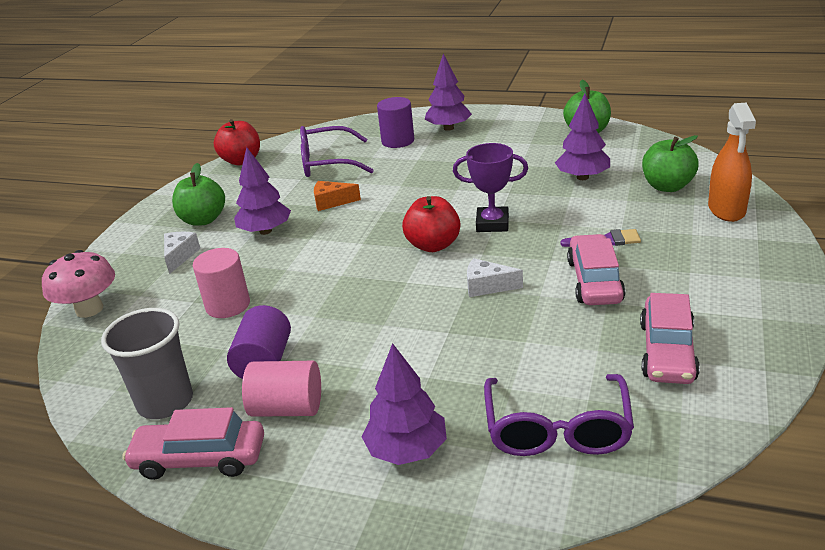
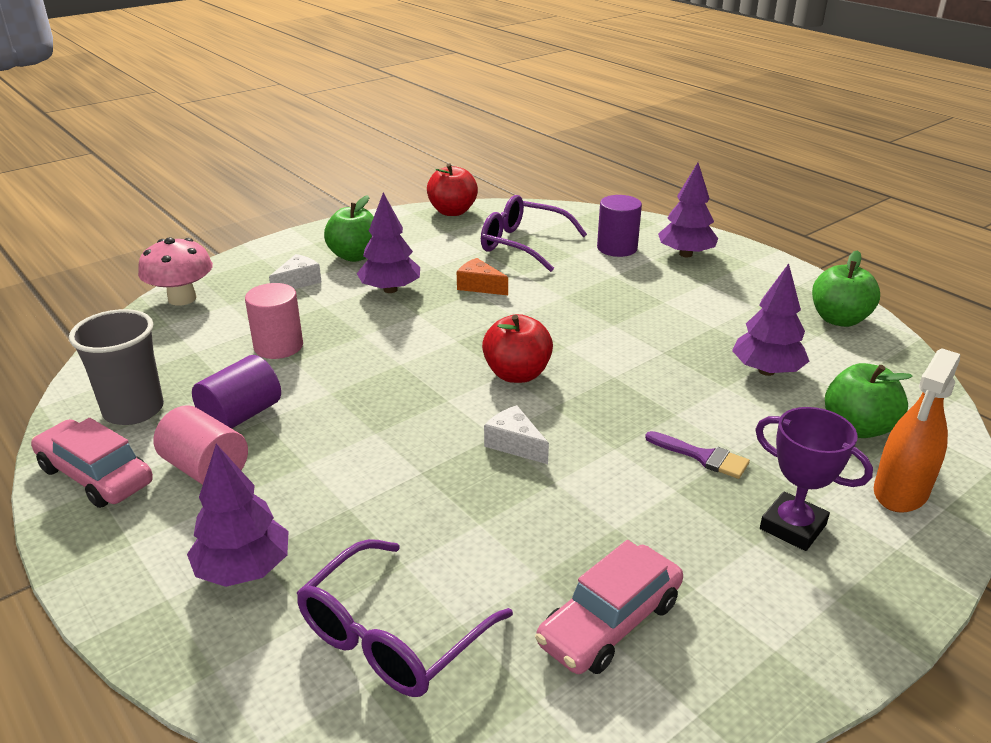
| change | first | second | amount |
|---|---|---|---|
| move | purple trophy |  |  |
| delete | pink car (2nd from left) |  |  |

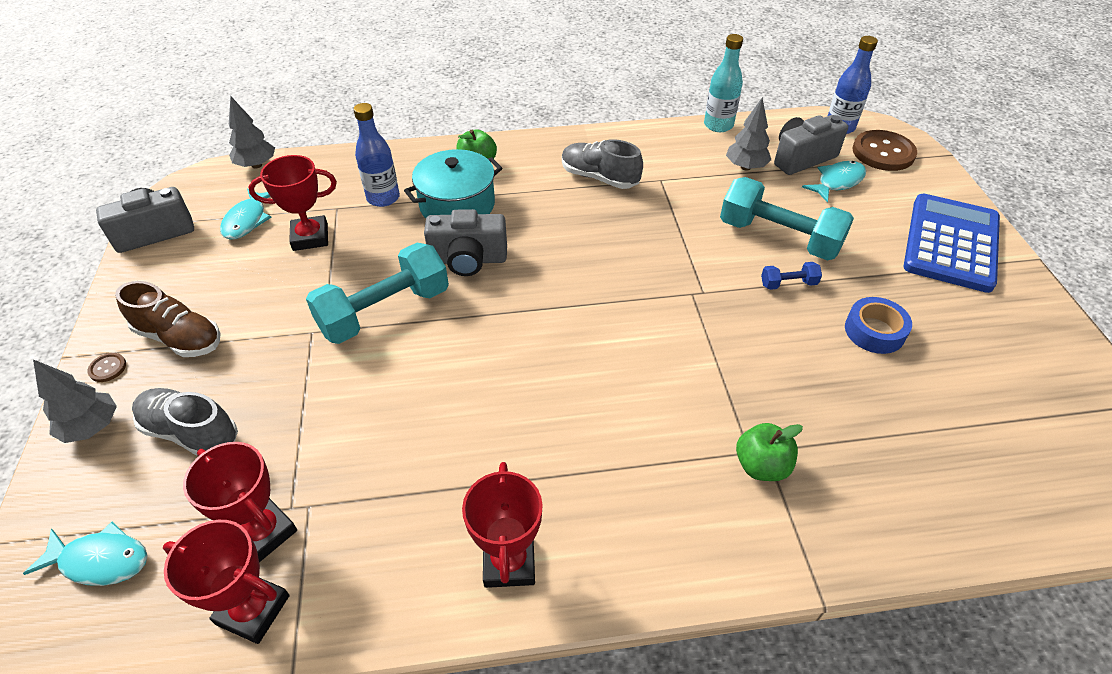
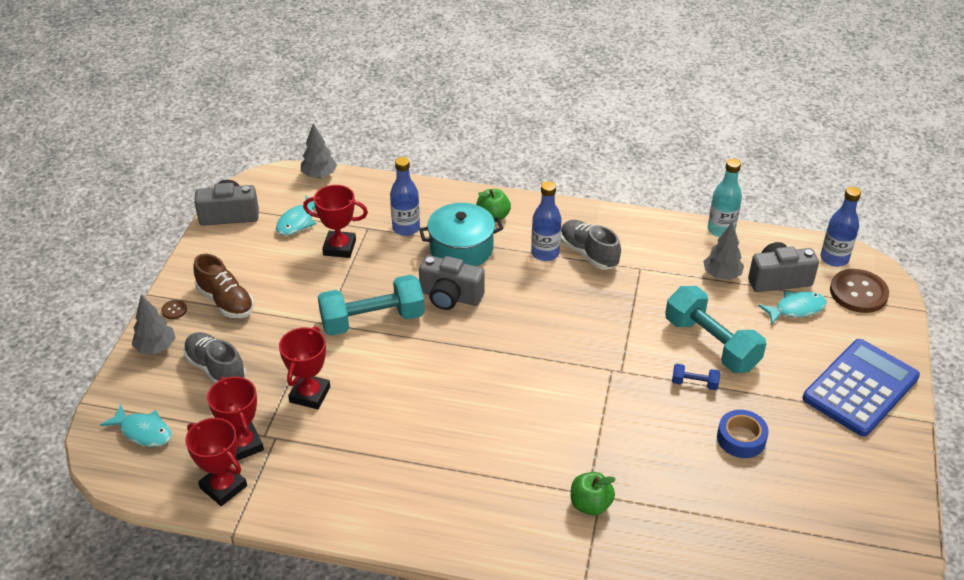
| change | first | second | amount |
|---|---|---|---|
| move | red trophy (4th from left in the first image) | red trophy (3rd from left) |  |
| insert |  | blue bottle (2nd from left) |  |

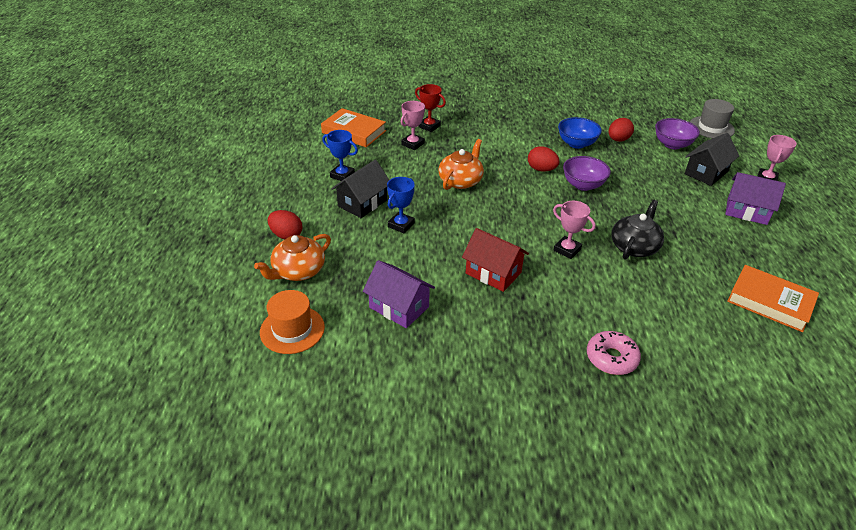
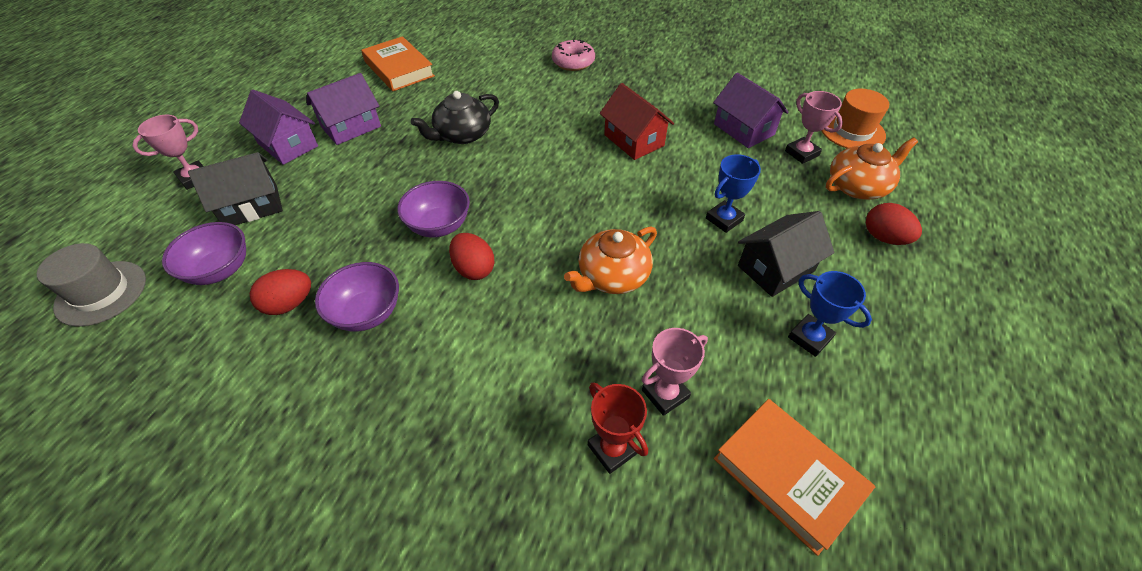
| change | first | second | amount |
|---|---|---|---|
| move | pink trophy (2nd from left in the first image) | pink trophy (3rd from left) |  |
| recolor | blue bowl | purple bowl (2nd from left) |  |
| insert |  | purple house (2nd from left) |  |

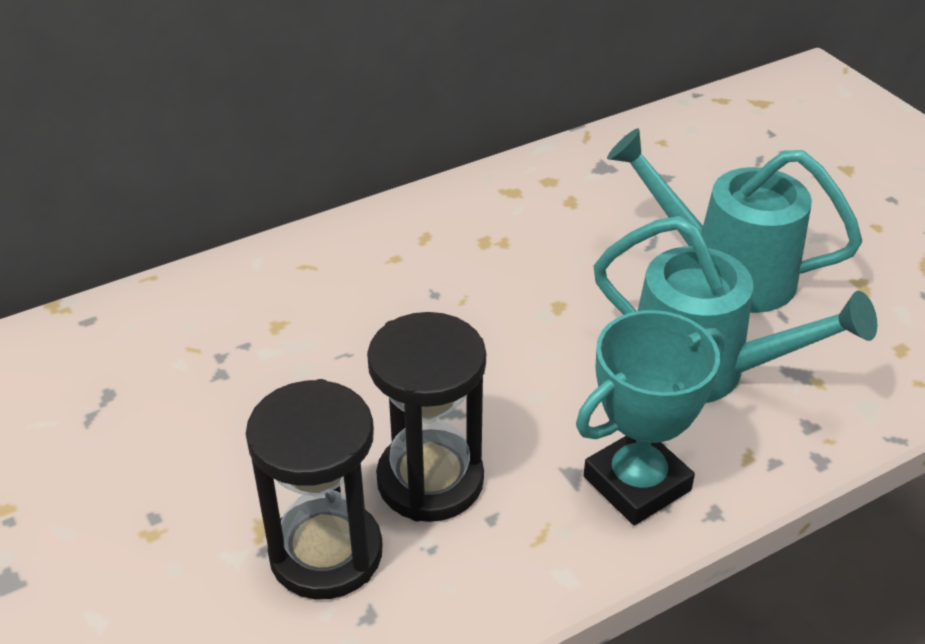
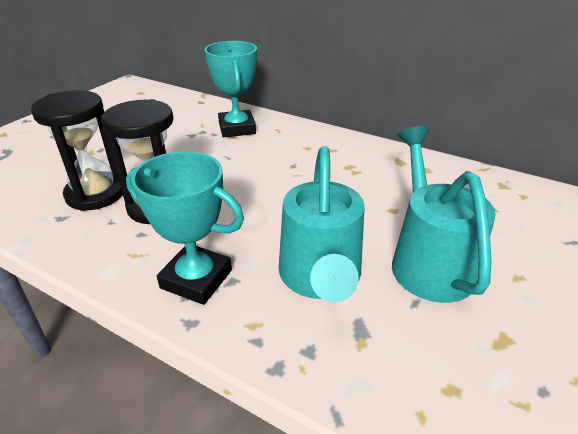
| change | first | second | amount |
|---|---|---|---|
| insert |  | turquoise trophy (2nd from left) |  |

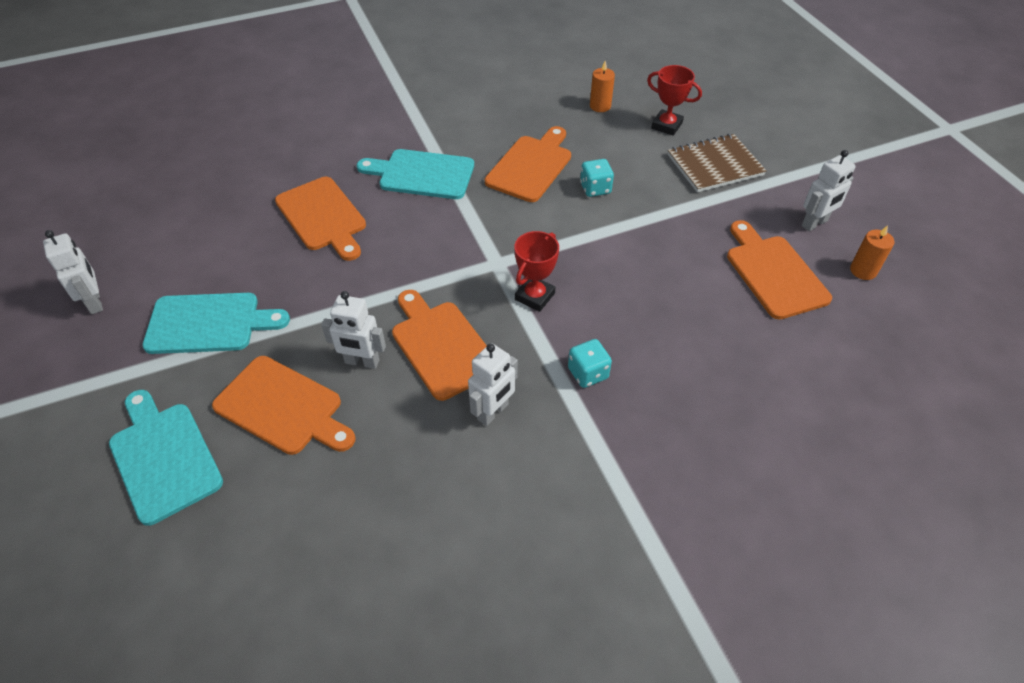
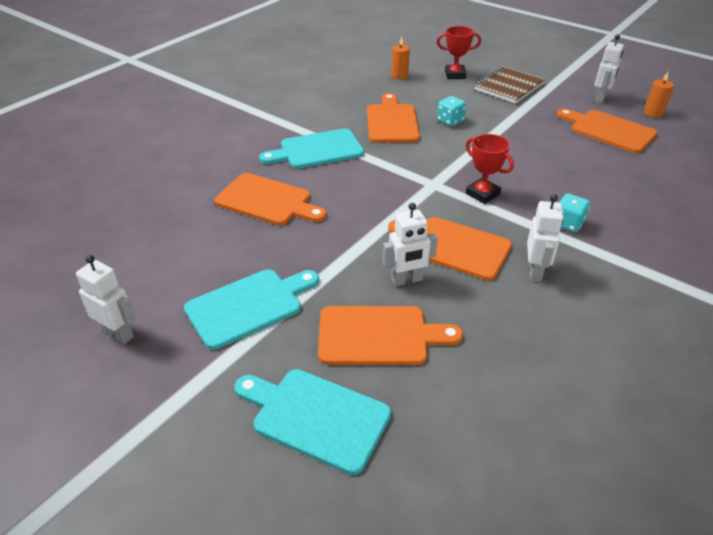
| change | first | second | amount |
|---|---|---|---|
| rotate | red trophy (1st from left in the first image) | red trophy (2nd from left) | 45 degrees counterclockwise |

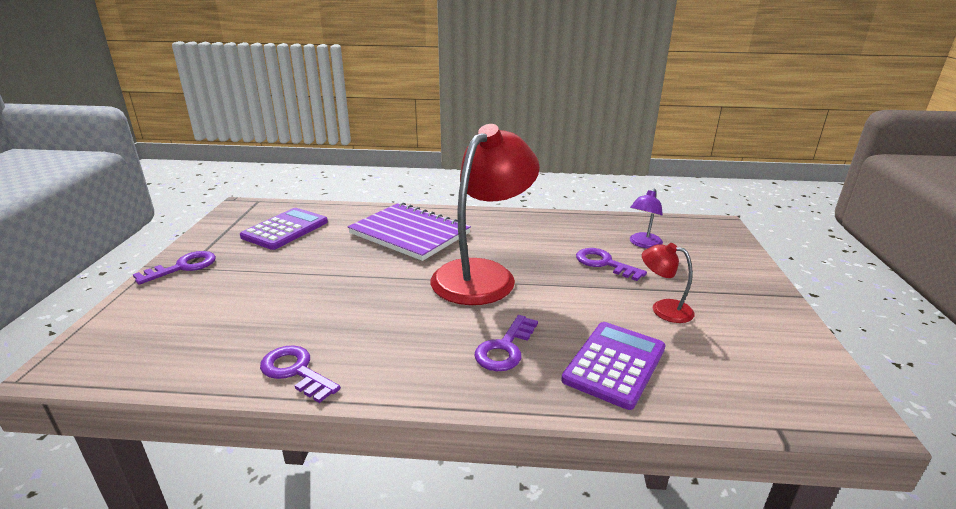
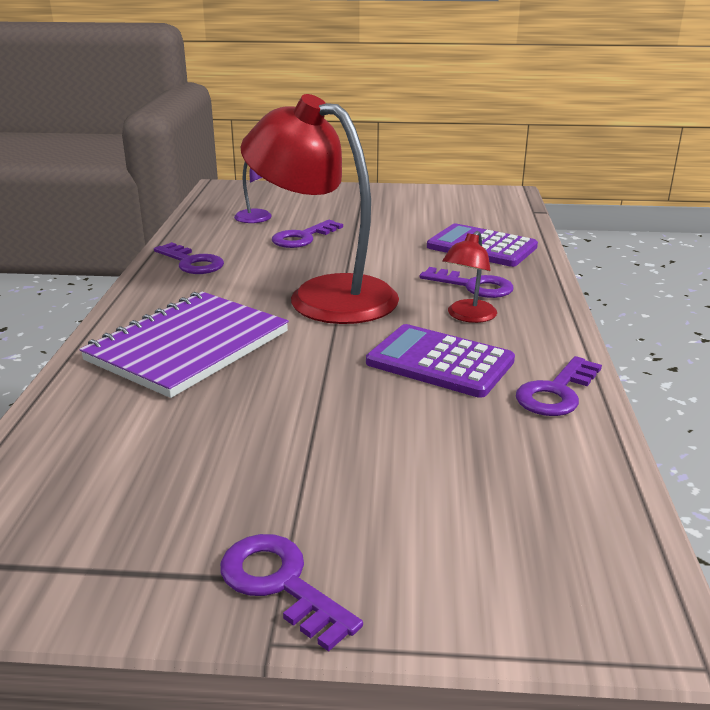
| change | first | second | amount |
|---|---|---|---|
| move | purple calculator (1st from left) |  |  |
| move | red lamp (2nd from left) |  |  |
| insert |  | purple key (1st from left) |  |

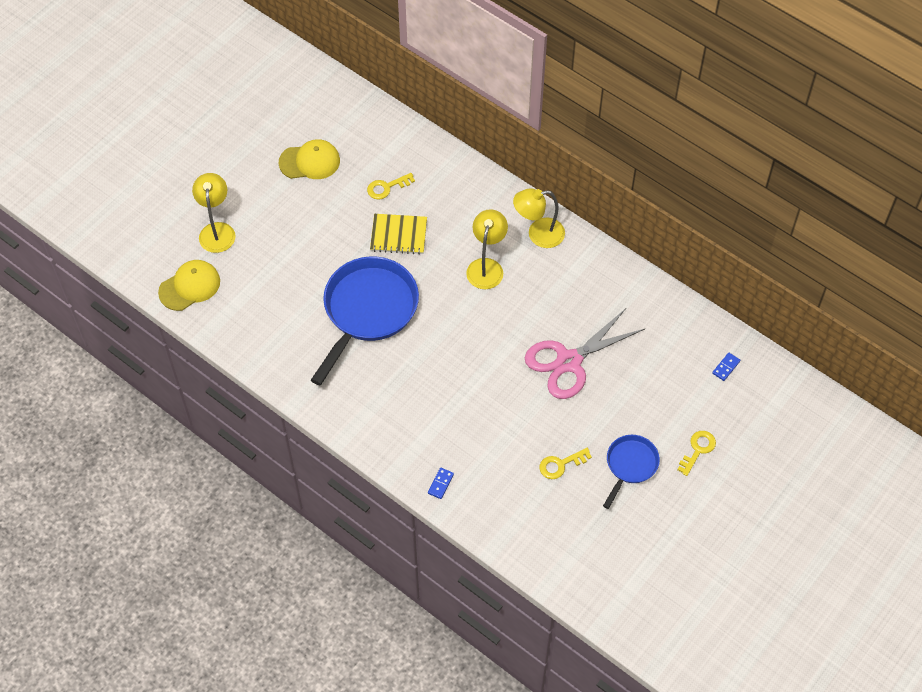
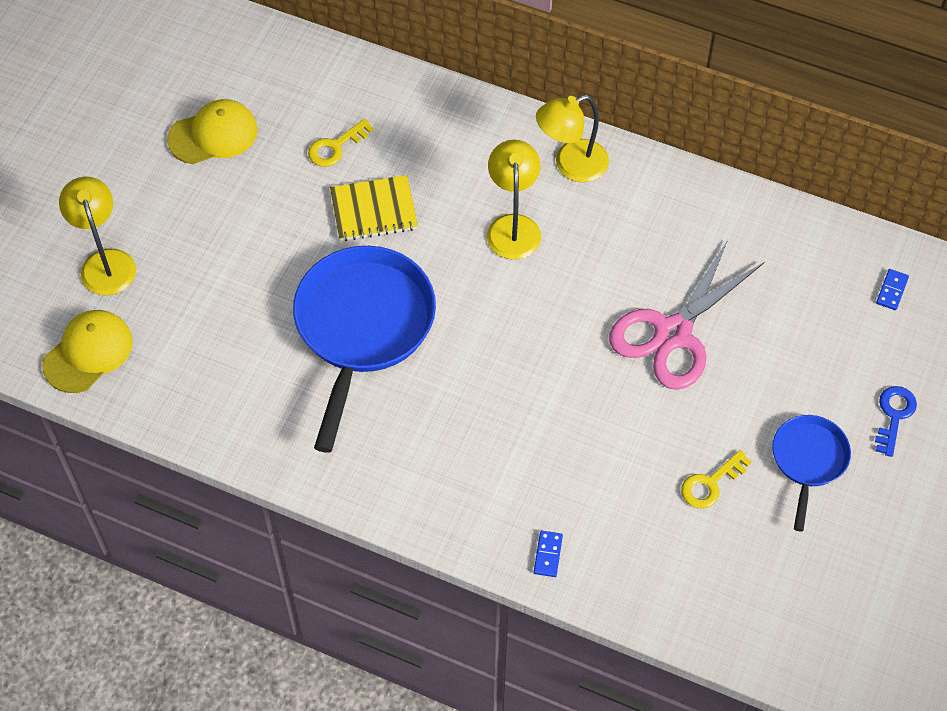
| change | first | second | amount |
|---|---|---|---|
| recolor | yellow key (3rd from left) | blue key |  |

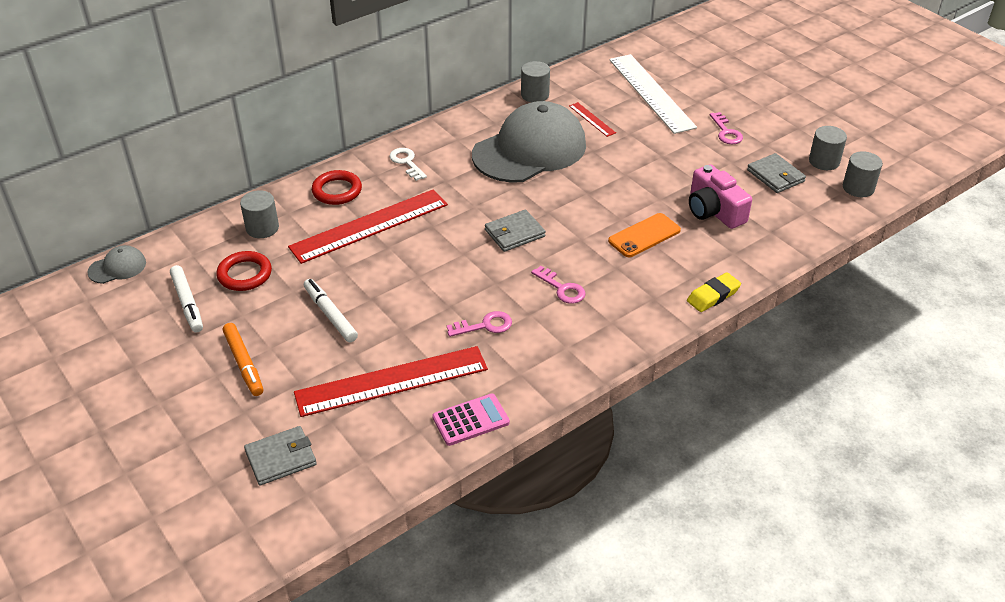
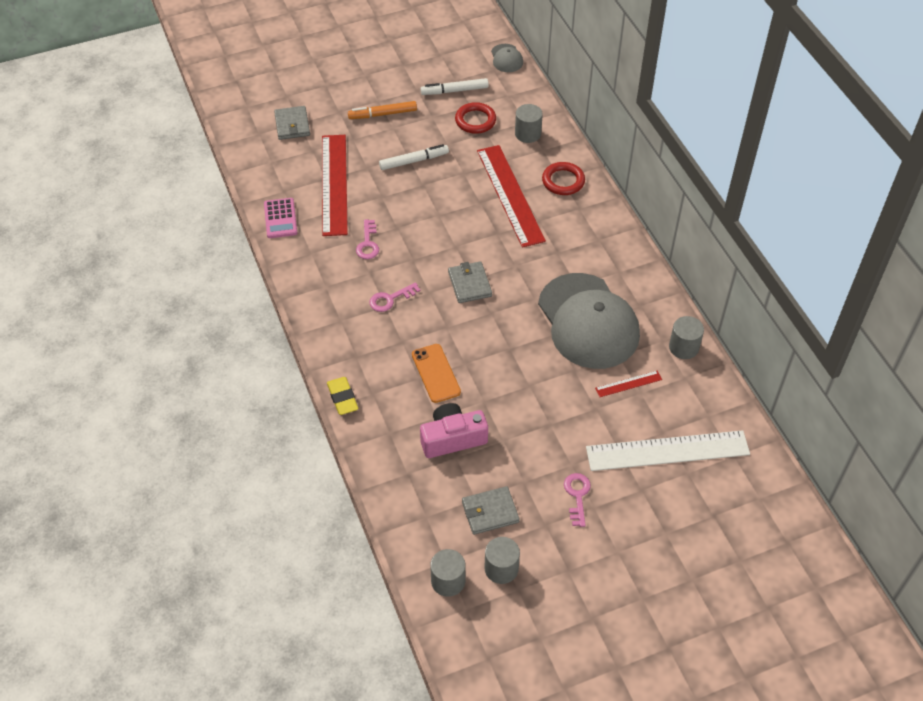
| change | first | second | amount |
|---|---|---|---|
| delete | white key |  |  |
| rotate | pink key (3rd from left) |  | 90 degrees clockwise |

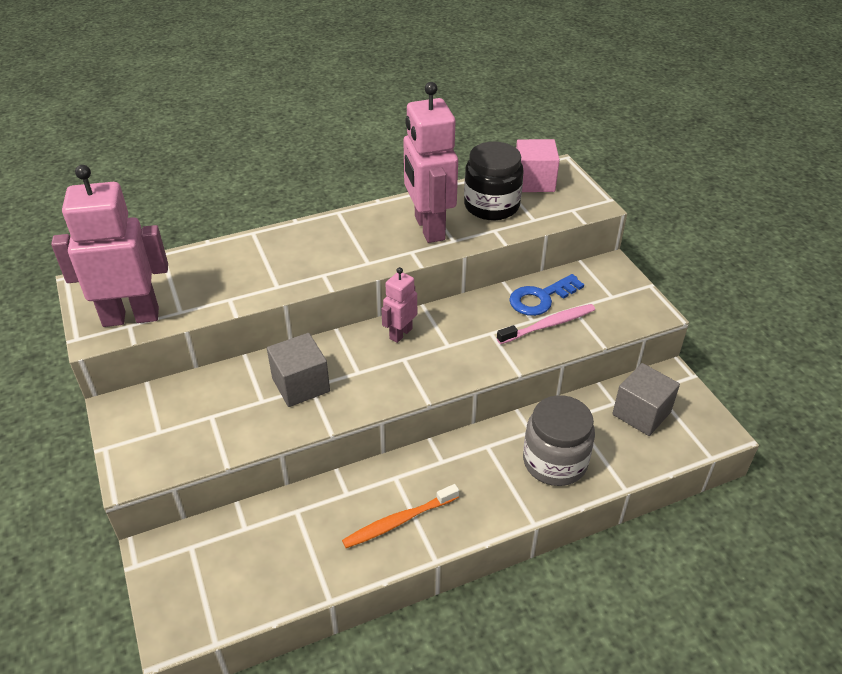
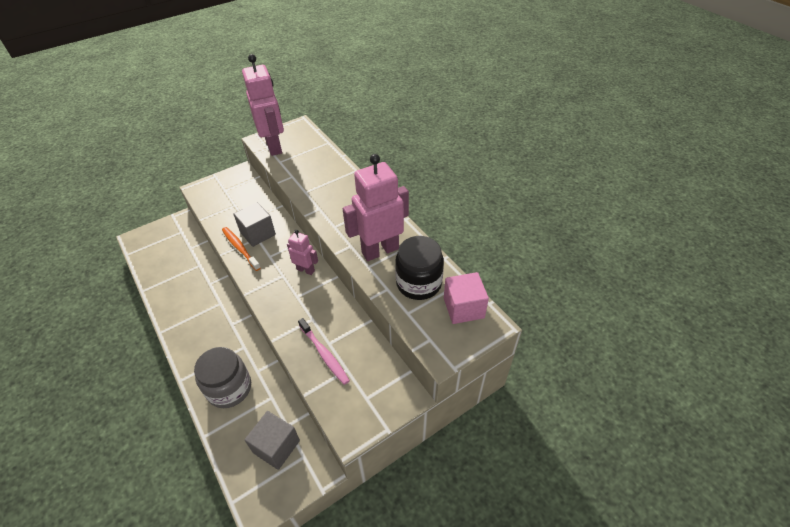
| change | first | second | amount |
|---|---|---|---|
| move | orange toothbrush |  |  |
| delete | blue key |  |  |

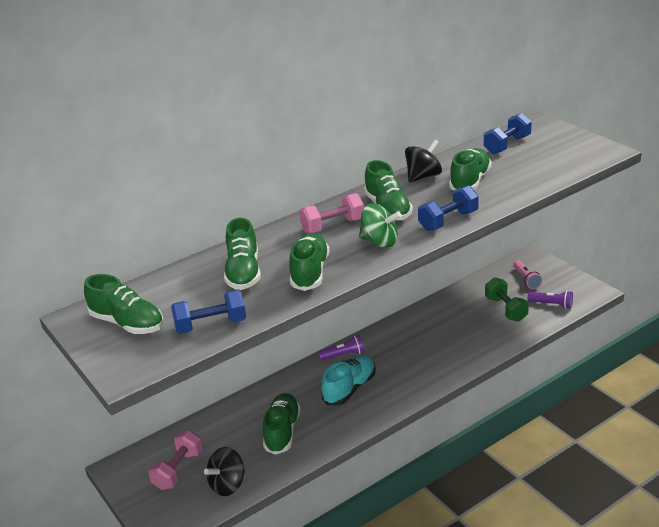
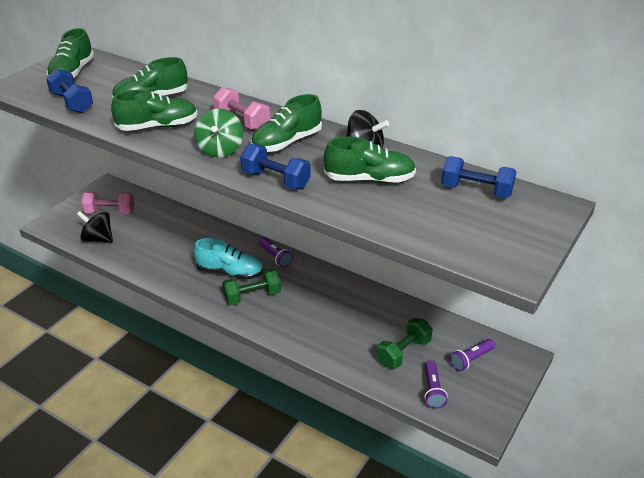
| change | first | second | amount |
|---|---|---|---|
| delete | green shoe (3rd from left) |  |  |
| recolor | pink flashlight | purple flashlight (3rd from left) |  |
| insert |  | green dumbbell (1st from left) |  |

